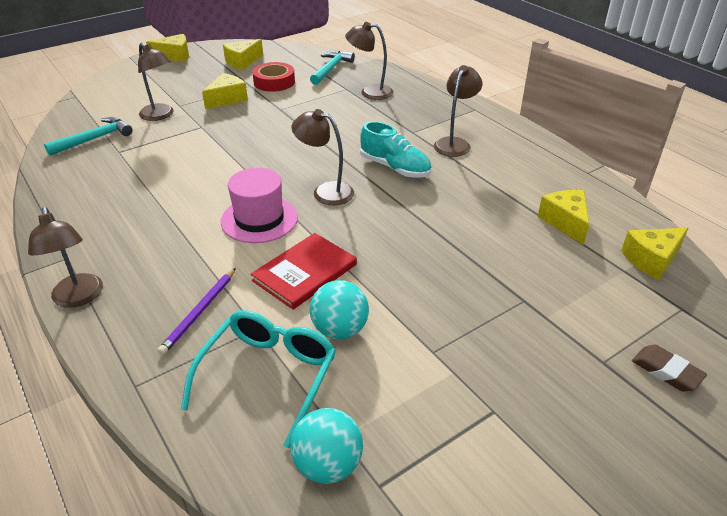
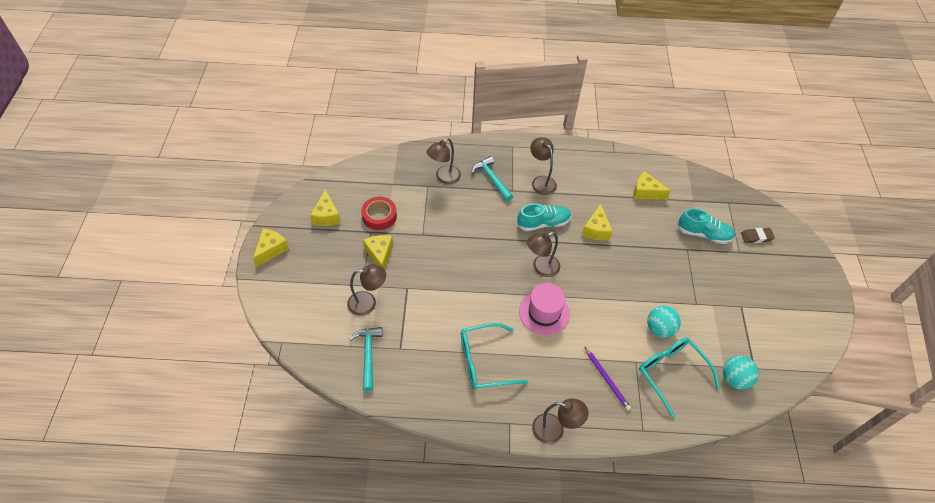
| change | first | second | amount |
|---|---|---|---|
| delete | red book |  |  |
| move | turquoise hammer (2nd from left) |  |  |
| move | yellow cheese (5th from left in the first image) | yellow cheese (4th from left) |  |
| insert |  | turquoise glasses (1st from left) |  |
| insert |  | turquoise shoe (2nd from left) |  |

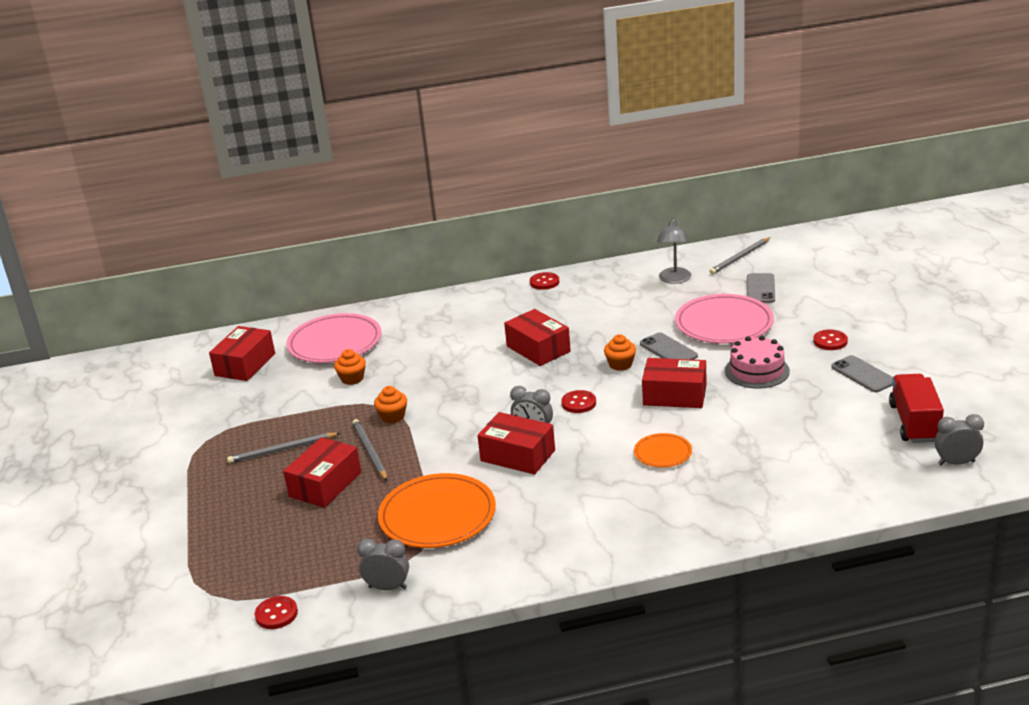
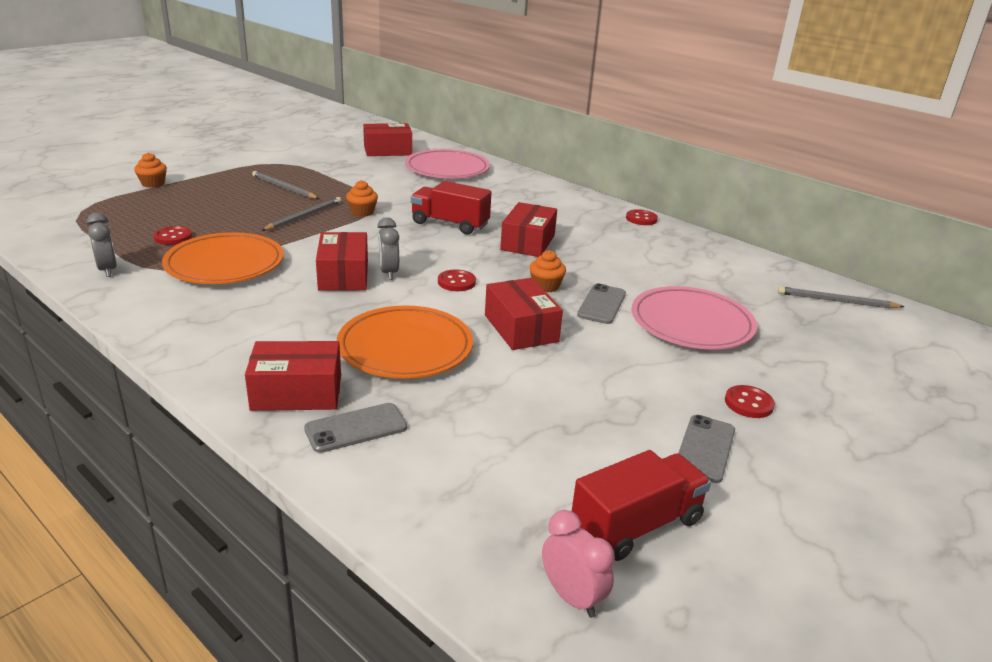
| change | first | second | amount |
|---|---|---|---|
| move | red button (1st from left) |  |  |
| move | red box (2nd from left in the first image) | red box (1st from left) |  |
| move | orange cupcake (1st from left) |  |  |
| resize | orange plate (2nd from left) |  | x1.95 |
| delete | grey lamp |  |  |
| delete | pink cake |  |  |
| move | grey phone (2nd from left in the first image) | grey phone (1st from left) |  |
| recolor | grey clock (3rd from left) | pink clock |  |
| insert |  | red truck (1st from left) |  |

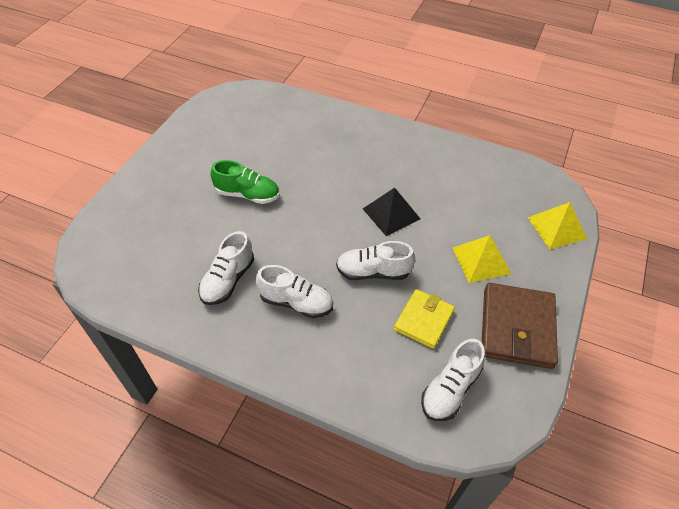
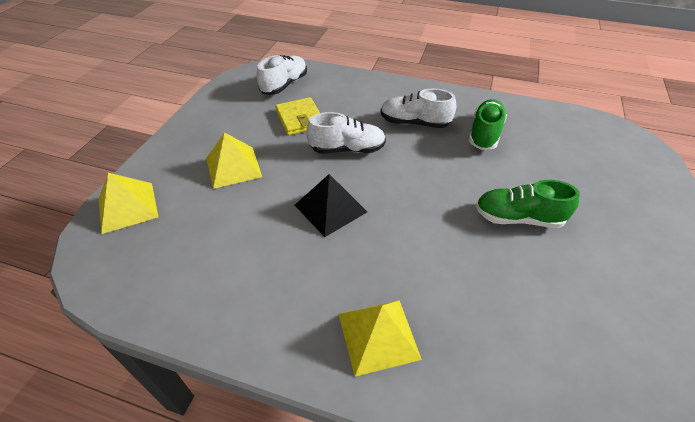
| change | first | second | amount |
|---|---|---|---|
| recolor | white shoe (1st from left) | green shoe (1st from left) |  |
| rotate | yellow wallet |  | 45 degrees counterclockwise |
| delete | brown wallet |  |  |
| insert |  | yellow pyramid (3rd from left) |  |

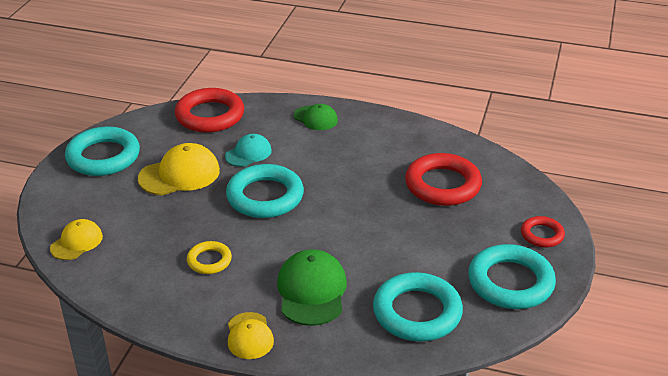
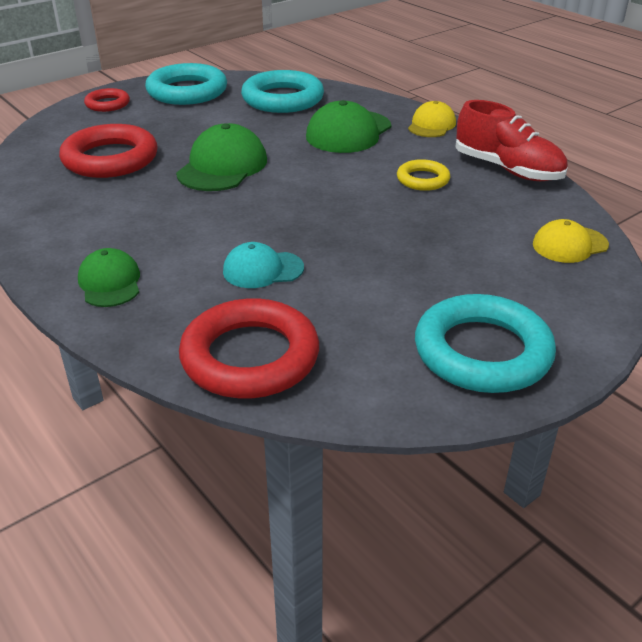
| change | first | second | amount |
|---|---|---|---|
| delete | yellow cap (2nd from left) |  |  |
| delete | turquoise ring (2nd from left) |  |  |
| insert |  | green cap (2nd from left) |  |
| insert |  | red shoe |  |

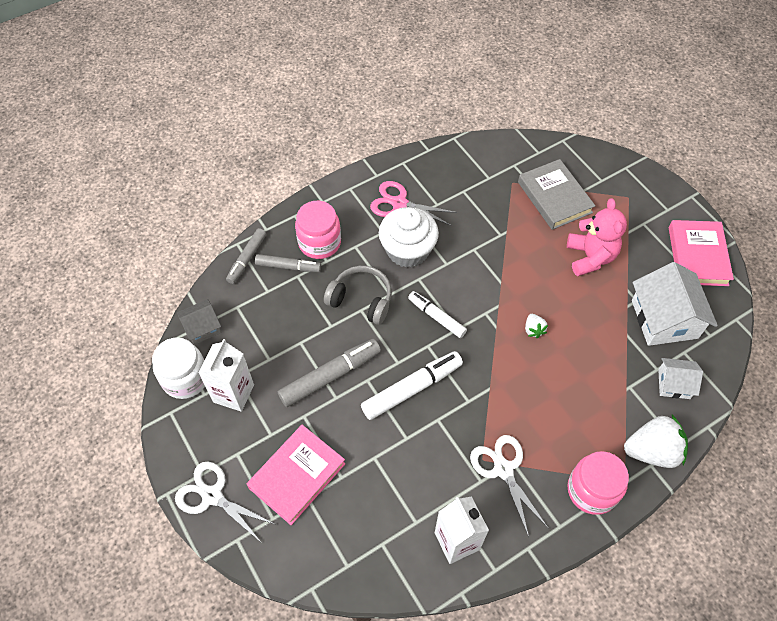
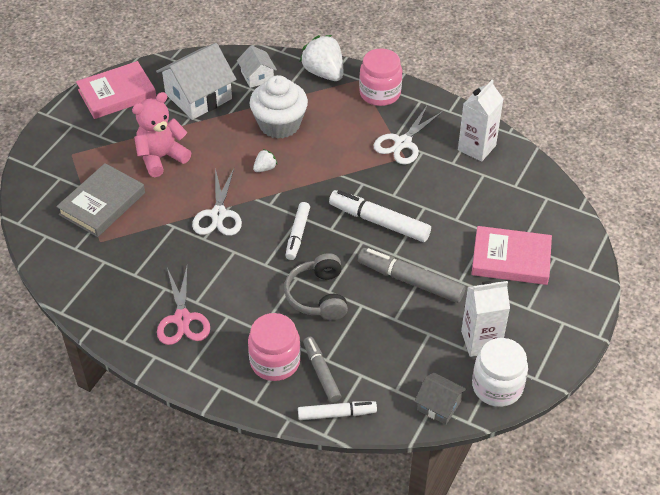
| change | first | second | amount |
|---|---|---|---|
| move | white scissors (1st from left) |  |  |
| recolor | grey marker (1st from left) | white marker (2nd from left) |  |
| move | white cupcake |  |  |

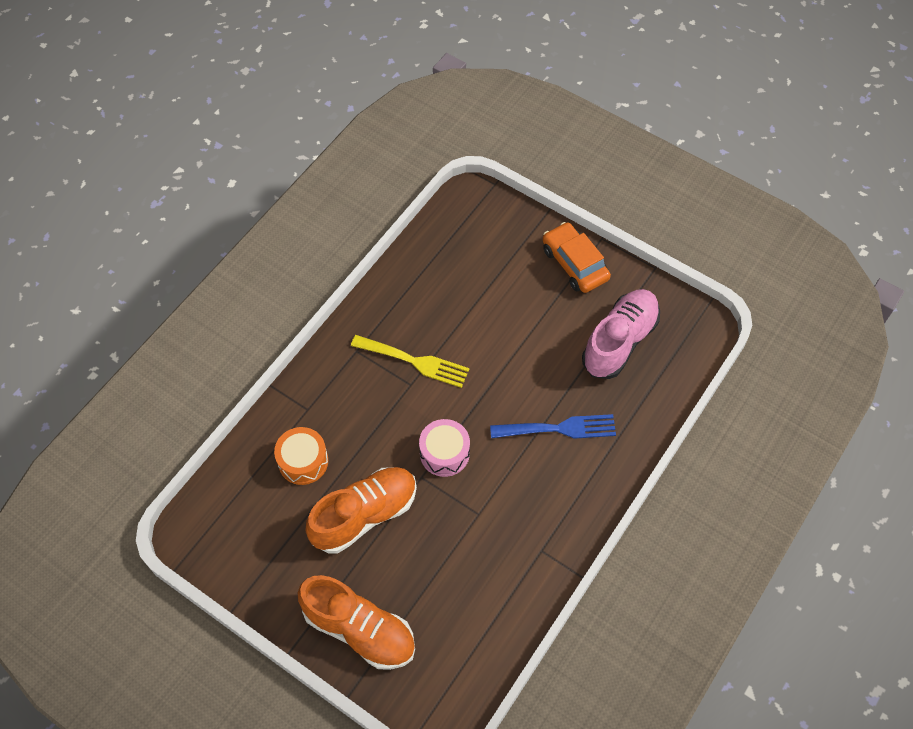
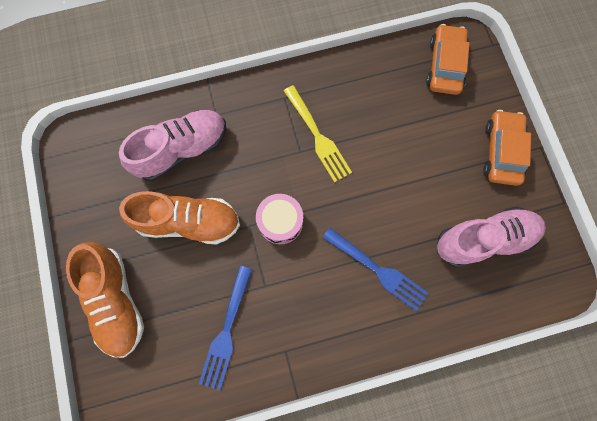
| change | first | second | amount |
|---|---|---|---|
| replace | orange drum | pink shoe (1st from left) |  |
| insert |  | blue fork (1st from left) |  |
| insert |  | orange car (1st from left) |  |

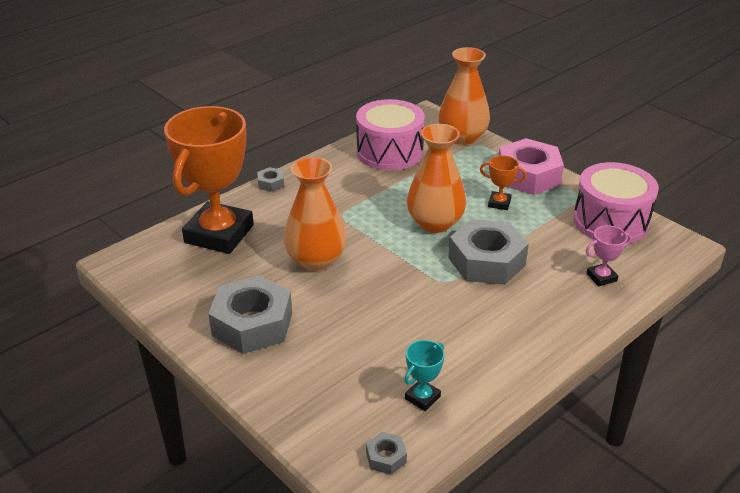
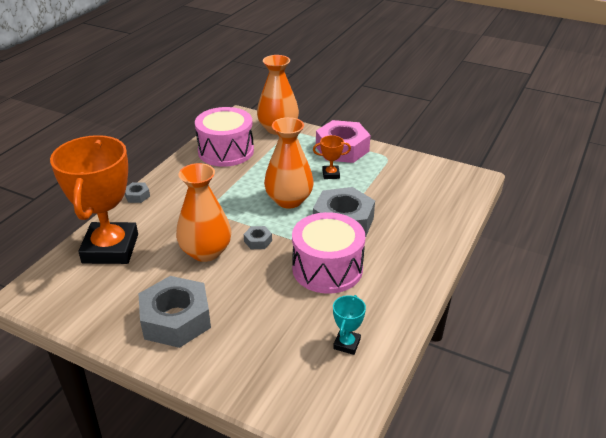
| change | first | second | amount |
|---|---|---|---|
| move | grey nut (3rd from left) |  |  |
| move | pink drum (2nd from left) |  |  |
| delete | pink trophy |  |  |

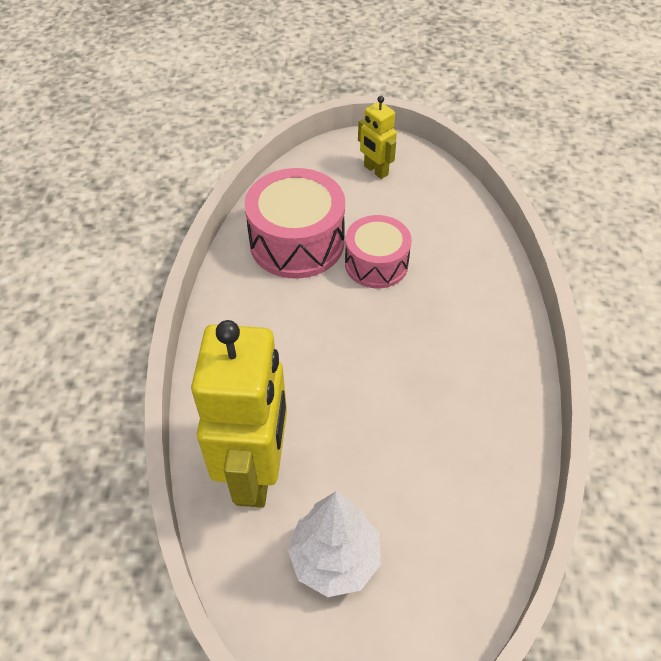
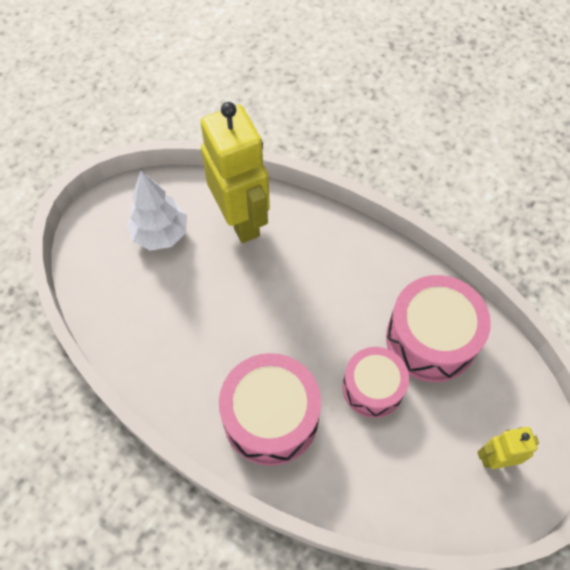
| change | first | second | amount |
|---|---|---|---|
| rotate | yellow robot (1st from left) |  | 150 degrees counterclockwise |
| insert |  | pink drum (1st from left) |  |

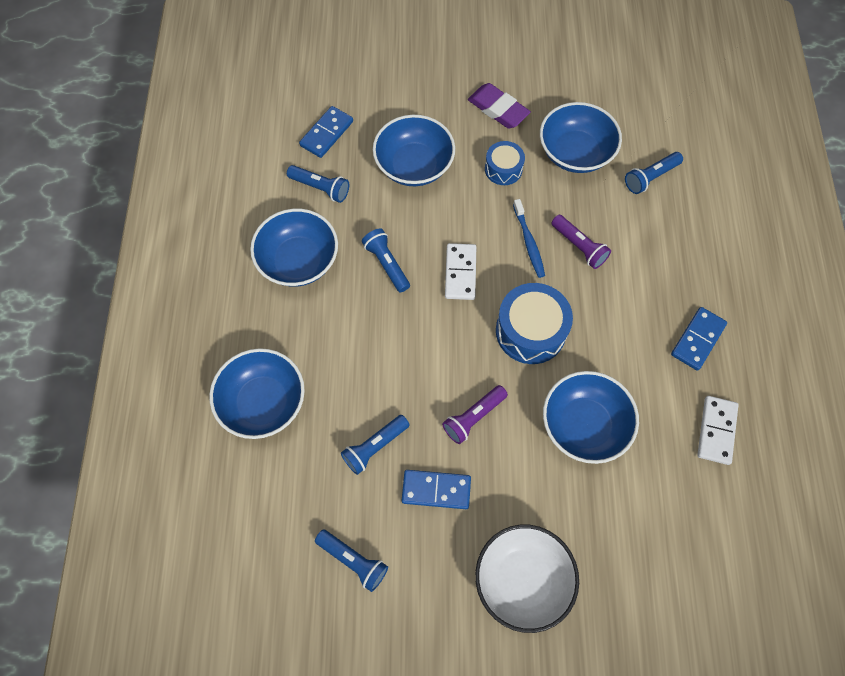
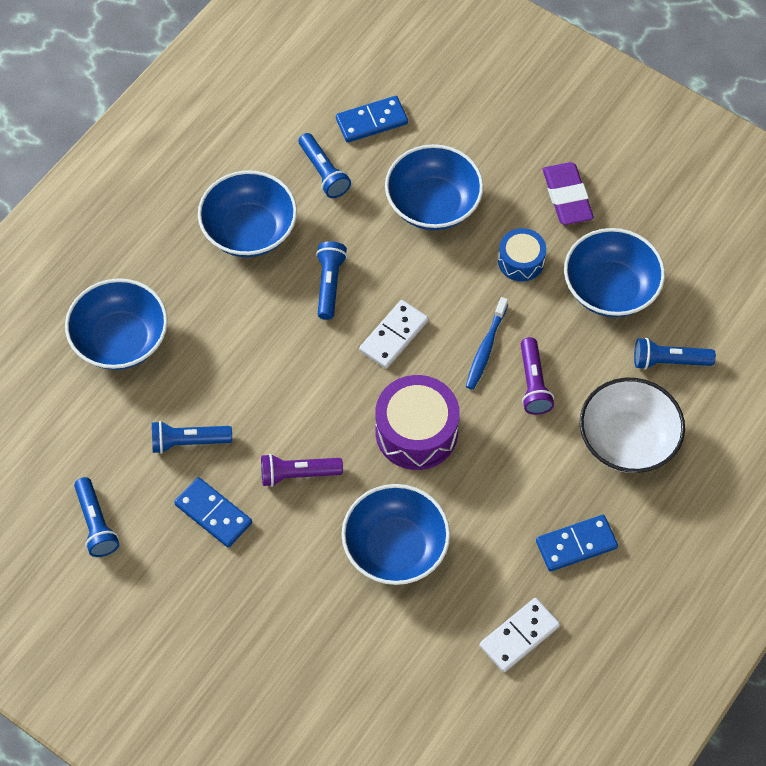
| change | first | second | amount |
|---|---|---|---|
| move | white bowl |  |  |
| recolor | blue drum (2nd from left) | purple drum |  |

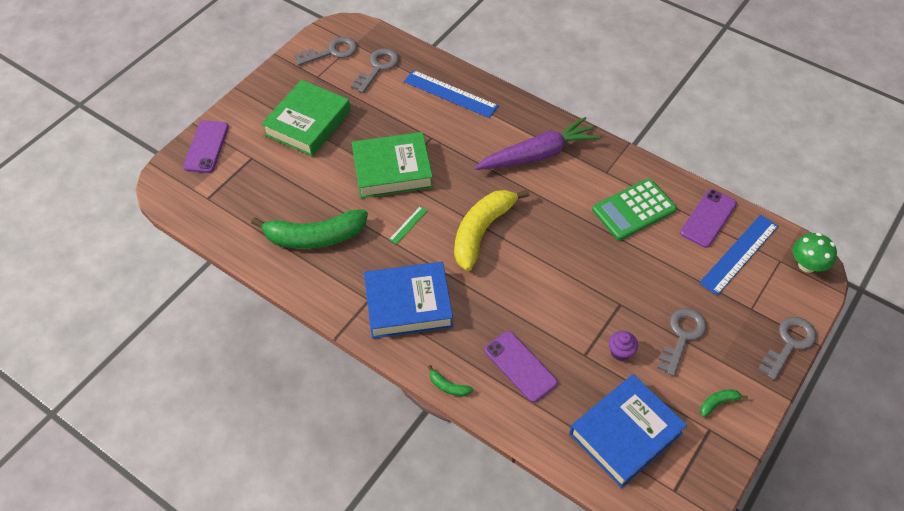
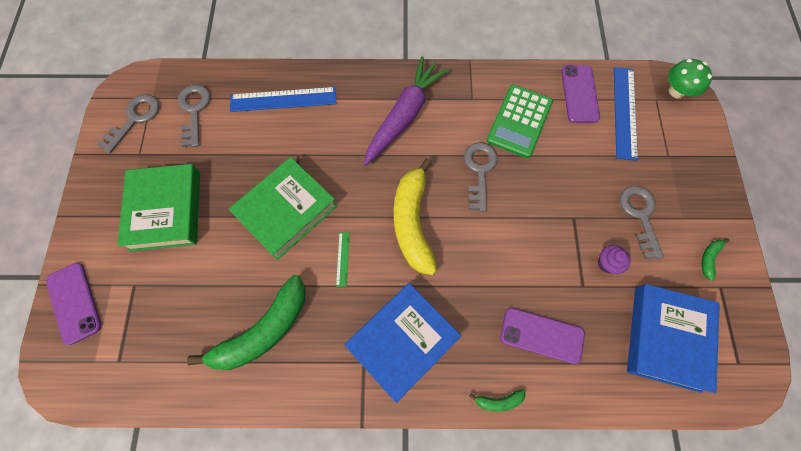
| change | first | second | amount |
|---|---|---|---|
| move | grey key (4th from left in the first image) | grey key (3rd from left) |  |

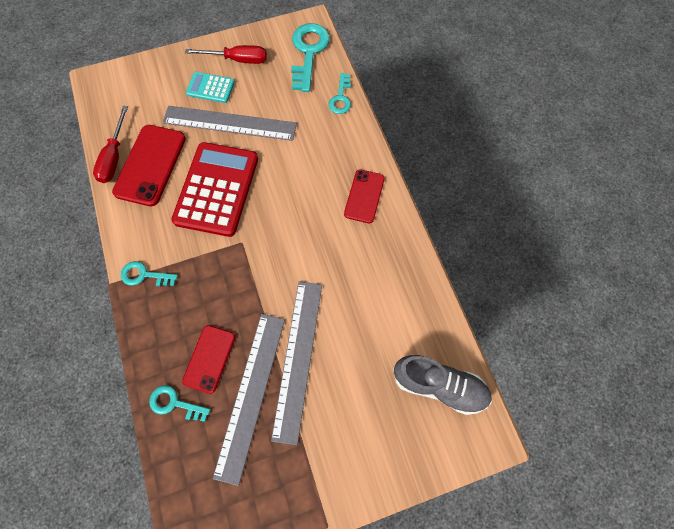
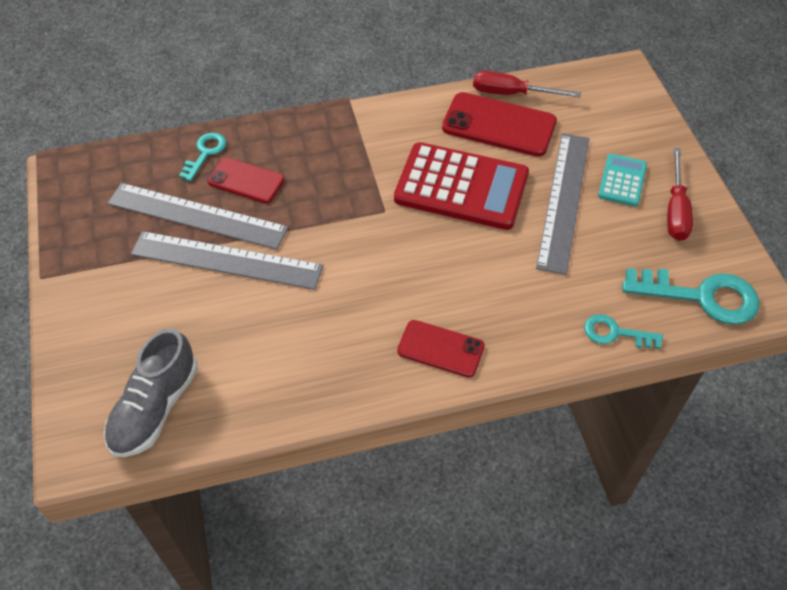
| change | first | second | amount |
|---|---|---|---|
| delete | turquoise key (1st from left) |  |  |

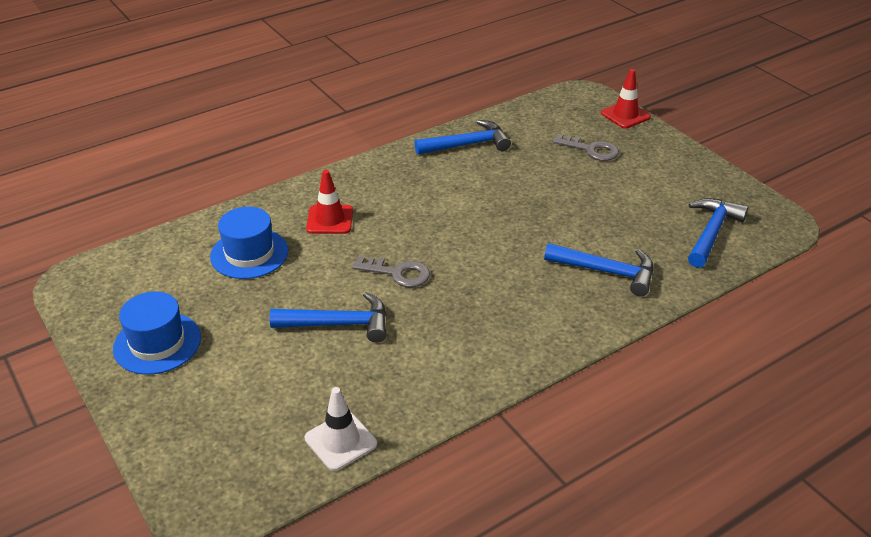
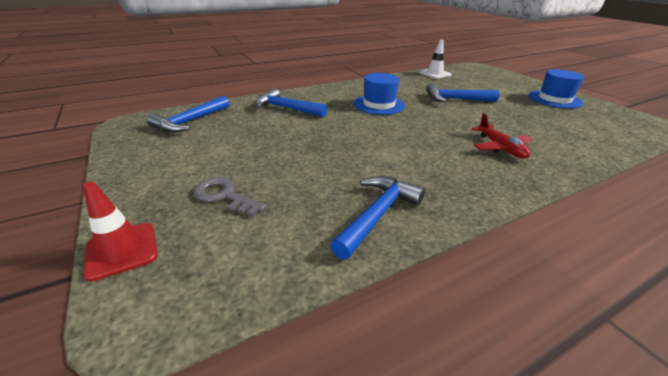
| change | first | second | amount |
|---|---|---|---|
| move | blue hat (2nd from left in the first image) | blue hat (1st from left) |  |
| replace | red traffic cone (1st from left) | red plane |  |
| delete | grey key (1st from left) |  |  |
| rotate | blue hammer (2nd from left in the first image) | blue hammer (3rd from left) | 135 degrees clockwise |

